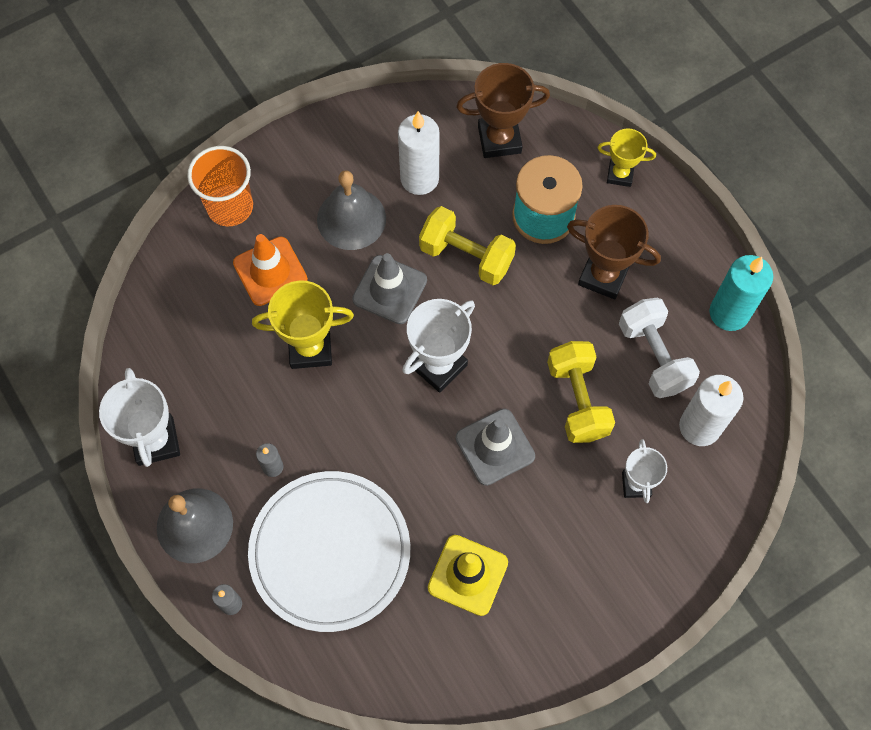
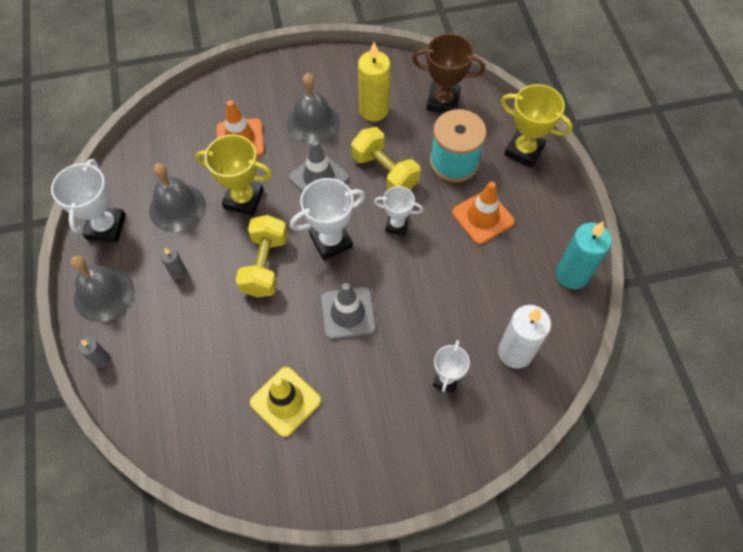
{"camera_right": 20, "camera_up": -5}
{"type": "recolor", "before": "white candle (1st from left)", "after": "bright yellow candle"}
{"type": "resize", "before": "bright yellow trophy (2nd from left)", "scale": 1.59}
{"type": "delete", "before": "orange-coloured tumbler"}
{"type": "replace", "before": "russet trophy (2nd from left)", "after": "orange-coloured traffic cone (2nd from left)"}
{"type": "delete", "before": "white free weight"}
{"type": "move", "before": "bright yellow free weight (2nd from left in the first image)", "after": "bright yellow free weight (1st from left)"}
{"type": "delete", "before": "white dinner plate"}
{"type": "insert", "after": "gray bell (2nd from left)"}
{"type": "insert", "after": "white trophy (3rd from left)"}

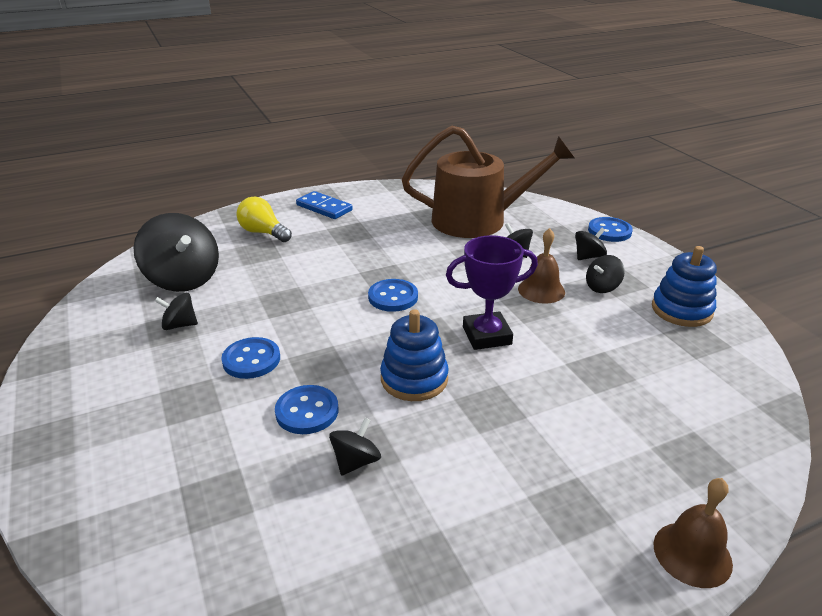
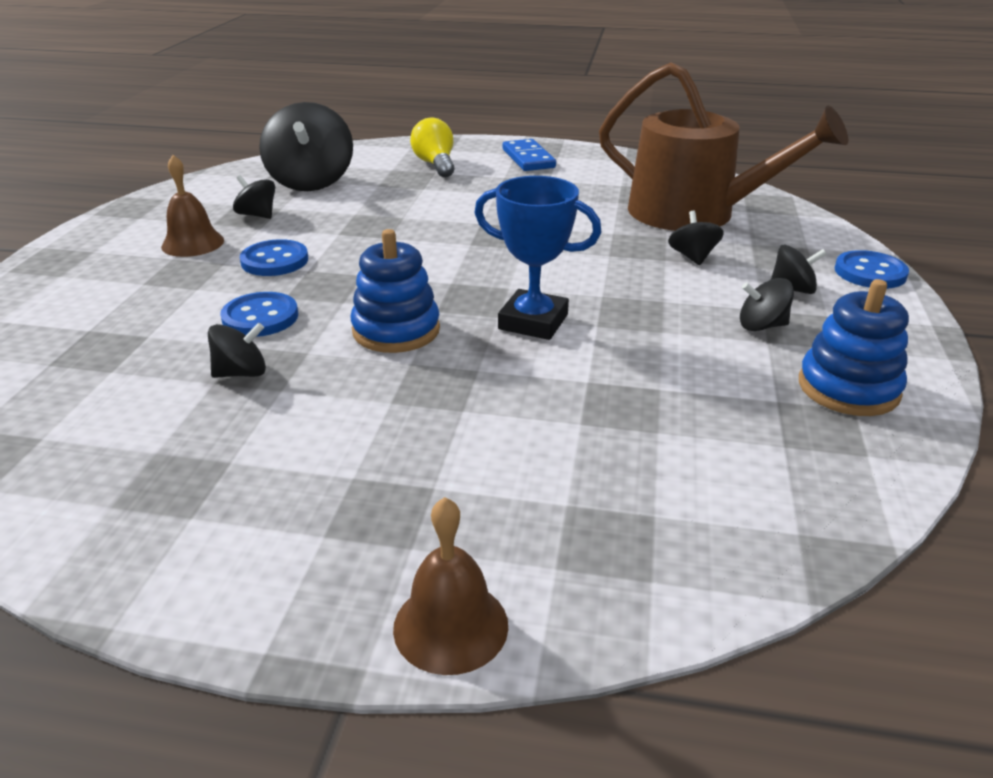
{"camera_right": 35, "camera_up": 0}
{"type": "move", "before": "russet bell (1st from left)"}
{"type": "recolor", "before": "purple trophy", "after": "cobalt trophy"}
{"type": "delete", "before": "cobalt sewing button (3rd from left)"}

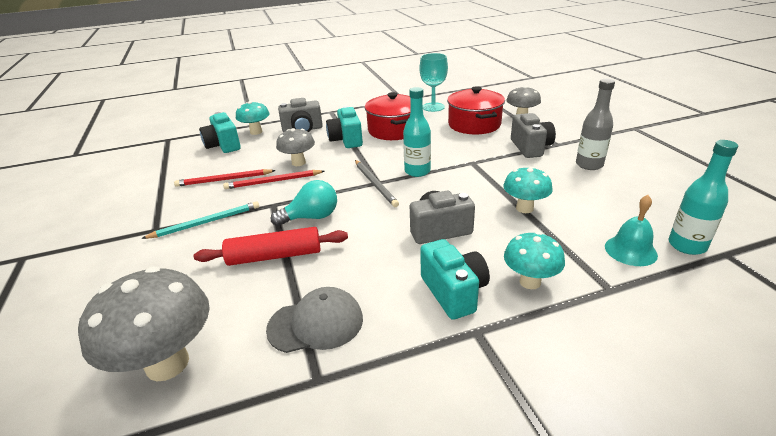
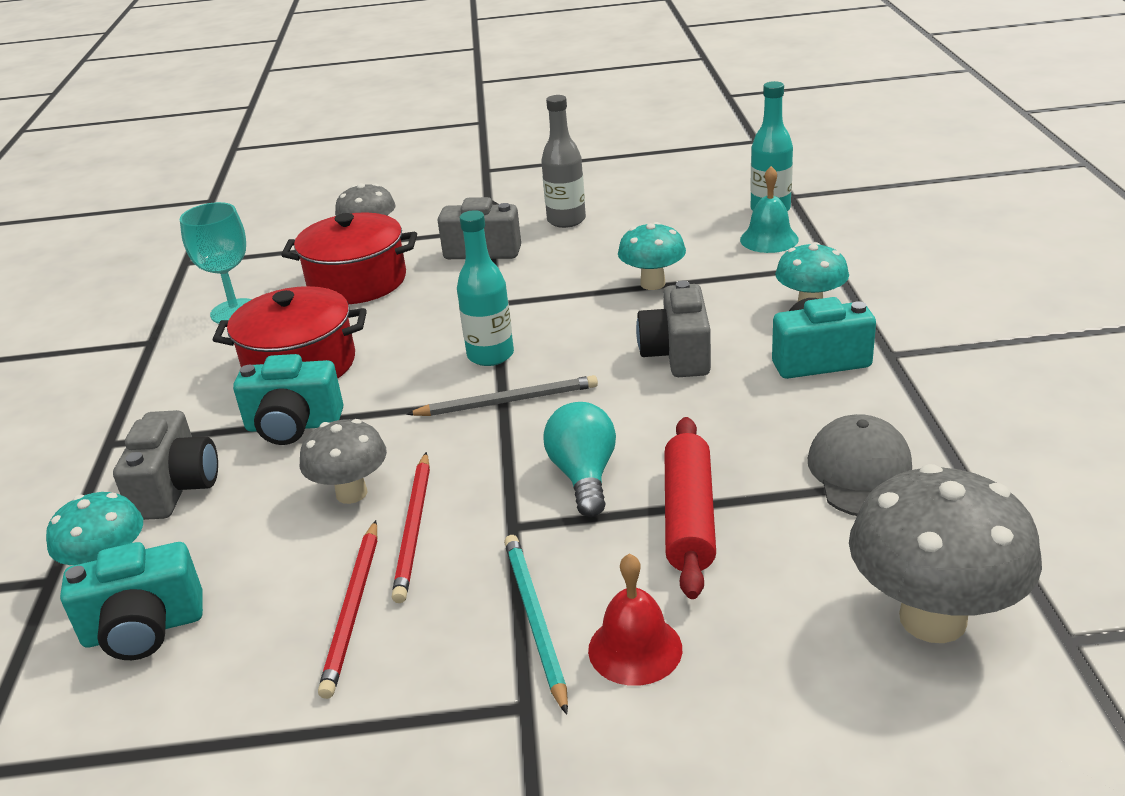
{"camera_right": -75, "camera_up": 0}
{"type": "insert", "after": "crimson bell"}

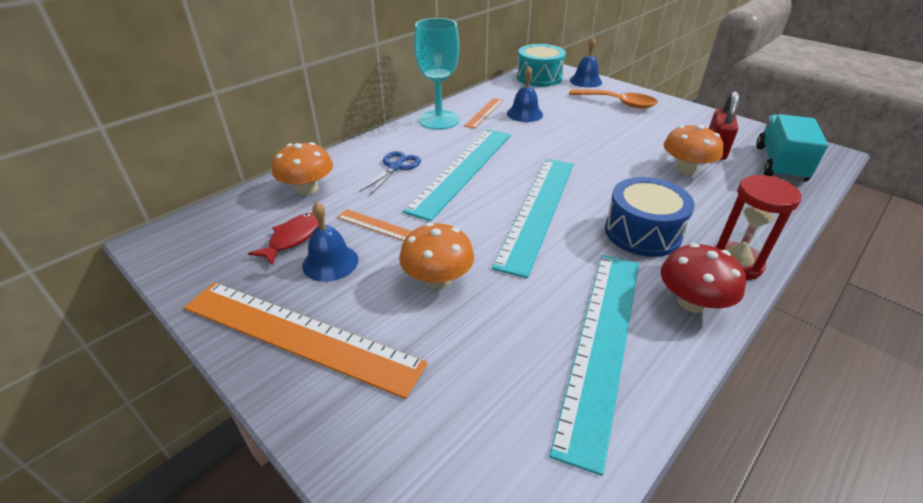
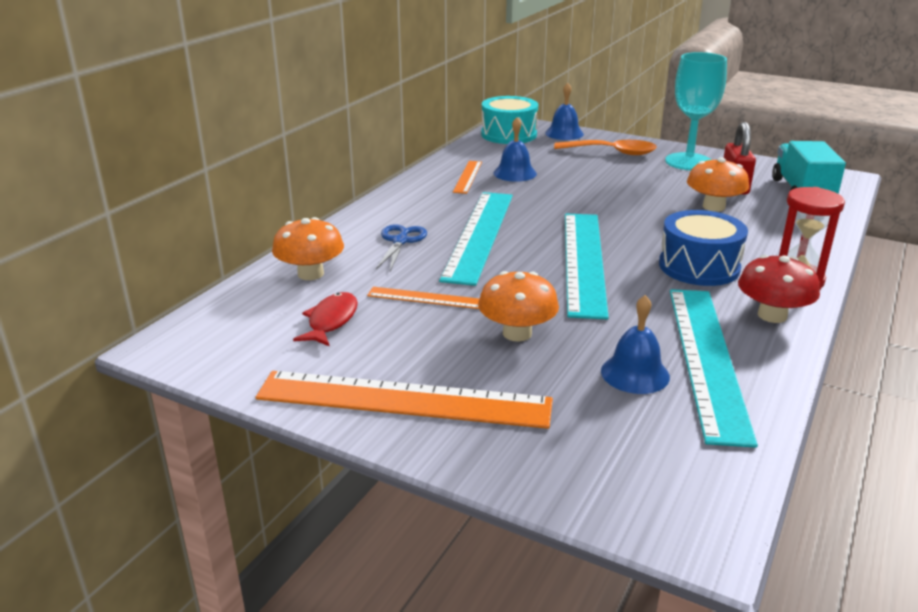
{"camera_right": -15, "camera_up": -10}
{"type": "move", "before": "aqua chalice"}
{"type": "move", "before": "cobalt bell (1st from left in the first image)", "after": "cobalt bell (3rd from left)"}

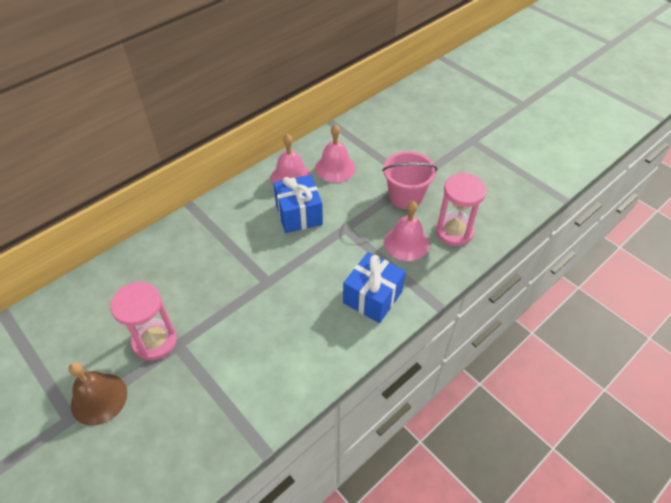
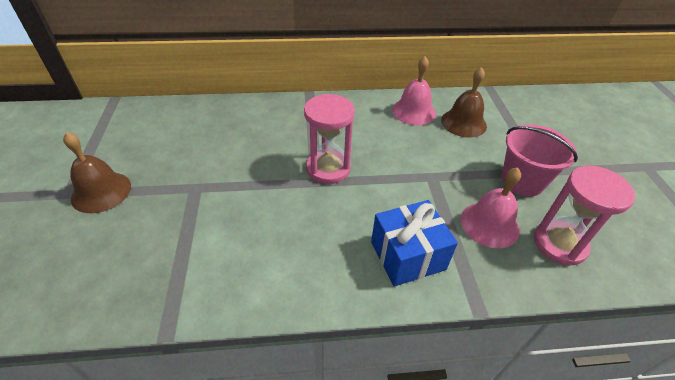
{"camera_right": 35, "camera_up": -5}
{"type": "recolor", "before": "rose-pink bell (2nd from left)", "after": "russet bell (2nd from left)"}
{"type": "delete", "before": "cobalt gift (1st from left)"}
{"type": "move", "before": "rose-pink hourglass (1st from left)"}

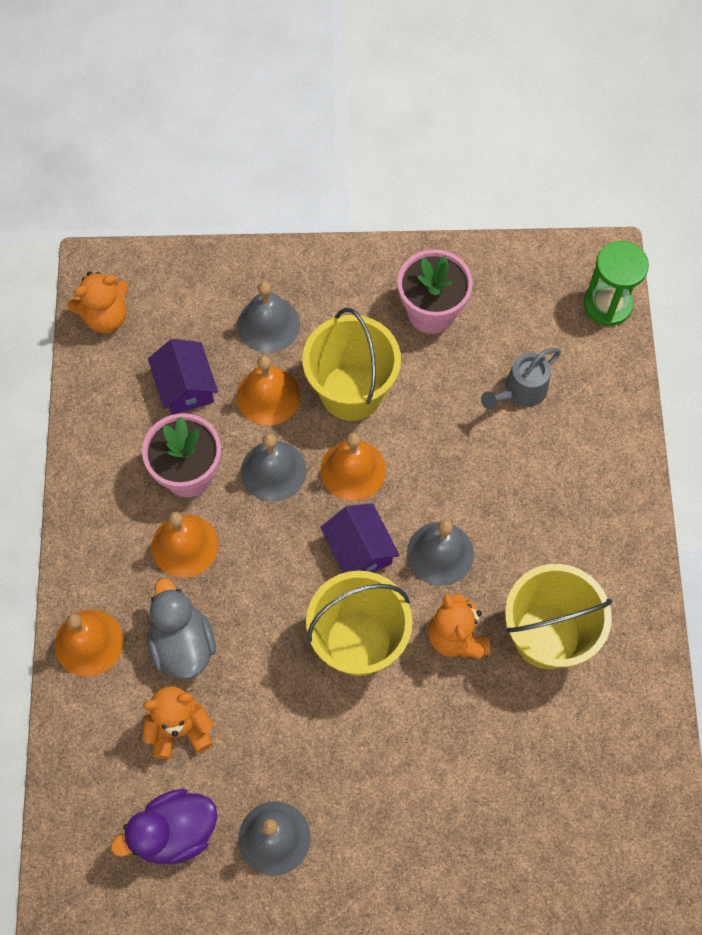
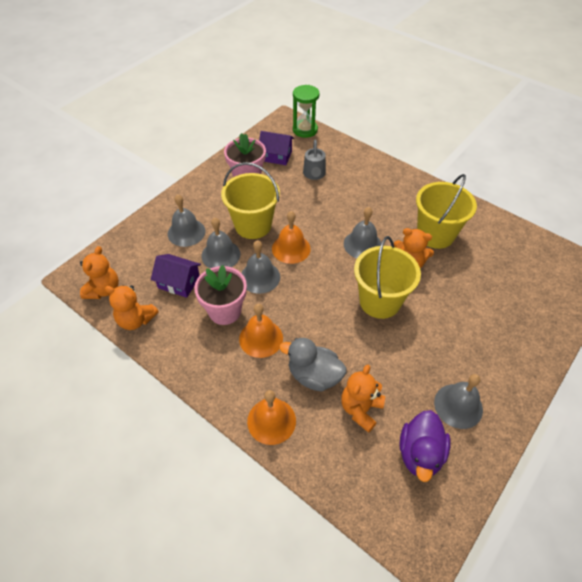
{"camera_right": -50, "camera_up": -15}
{"type": "recolor", "before": "orange-coloured bell (3rd from left)", "after": "gray bell (2nd from left)"}
{"type": "move", "before": "purple cottage (2nd from left)"}
{"type": "insert", "after": "orange-coloured teddy (2nd from left)"}

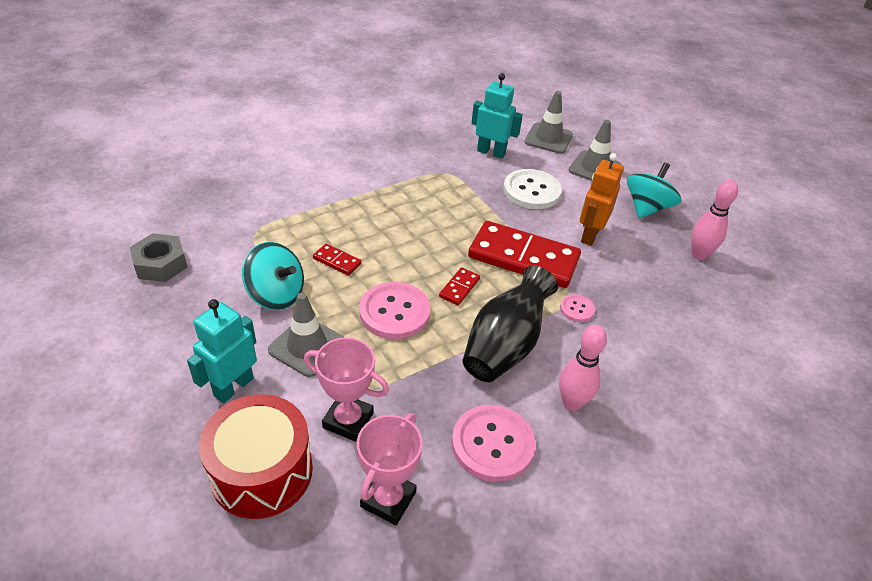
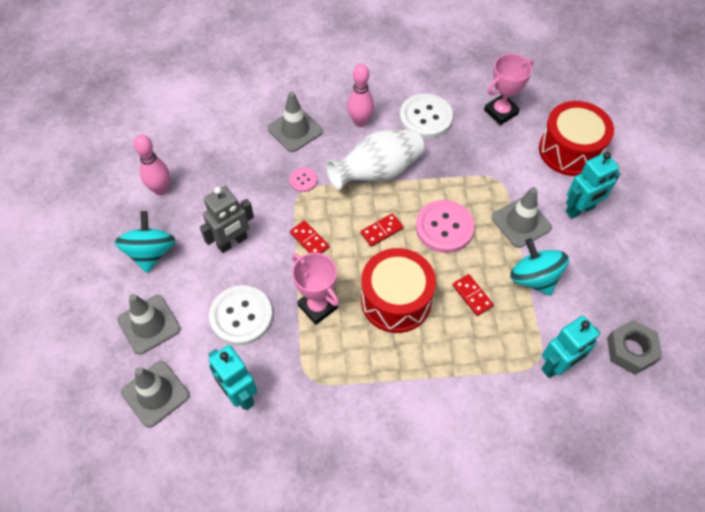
{"camera_right": -150, "camera_up": 15}
{"type": "recolor", "before": "orange-coloured robot figure", "after": "gray robot figure"}
{"type": "rotate", "before": "aqua toy top (2nd from left in the first image)", "turn": 120}
{"type": "resize", "before": "crimson domino (3rd from left in the first image)", "scale": 0.42}
{"type": "recolor", "before": "ebony tall vase", "after": "white tall vase"}
{"type": "move", "before": "rose-pink trophy (1st from left)"}
{"type": "recolor", "before": "rose-pink sewing button (2nd from left)", "after": "white sewing button (2nd from left)"}
{"type": "insert", "after": "gray traffic cone (3rd from left)"}
{"type": "insert", "after": "crimson snare drum (1st from left)"}
{"type": "insert", "after": "aqua robot figure (2nd from left)"}

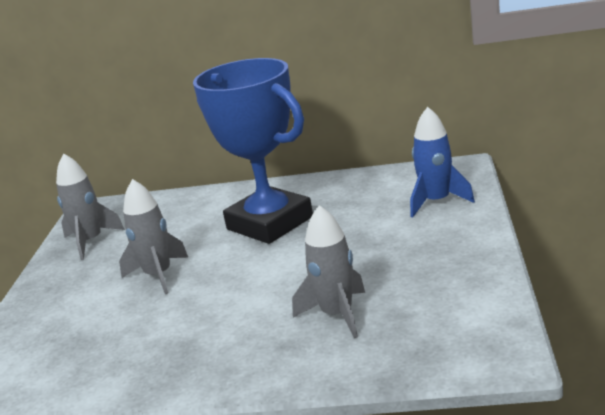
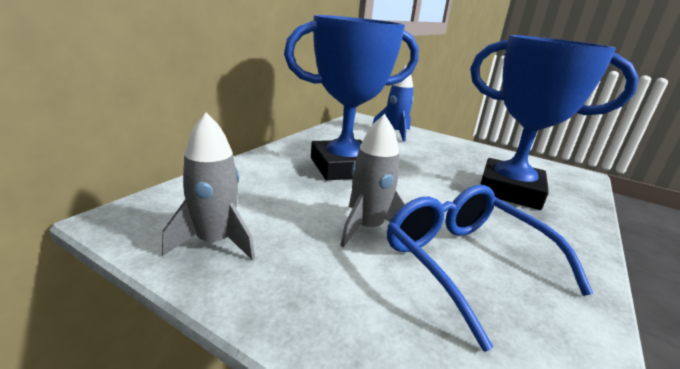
{"camera_right": -70, "camera_up": 0}
{"type": "replace", "before": "gray rocket (3rd from left)", "after": "cobalt trophy (2nd from left)"}
{"type": "insert", "after": "cobalt spectacles"}

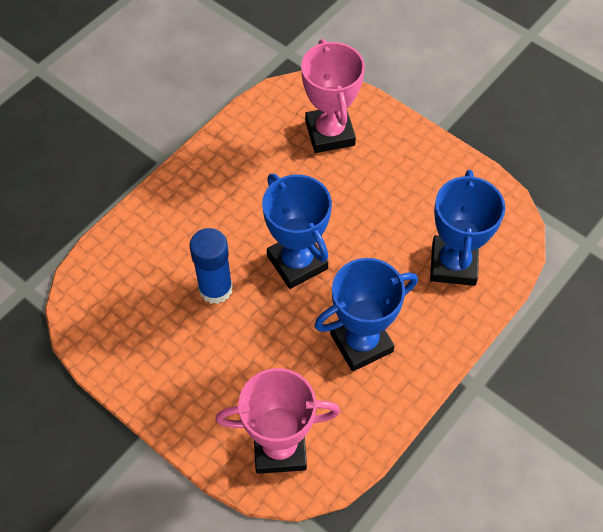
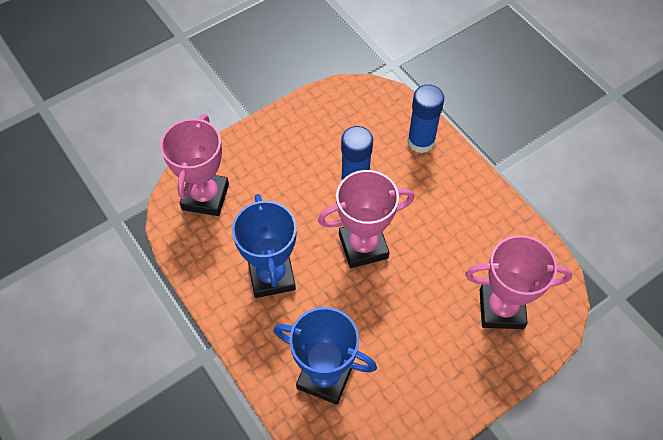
{"camera_right": 105, "camera_up": 0}
{"type": "recolor", "before": "cobalt trophy (1st from left)", "after": "rose-pink trophy (2nd from left)"}
{"type": "insert", "after": "cobalt glue stick (2nd from left)"}

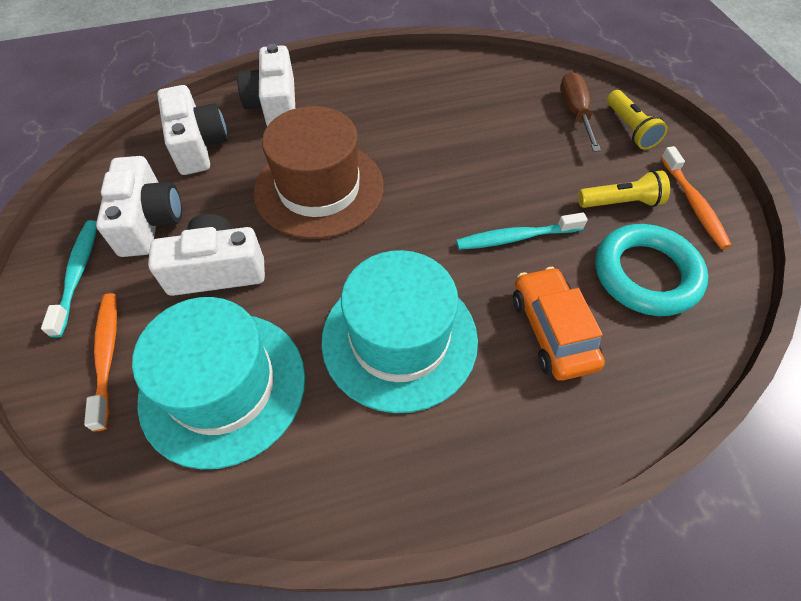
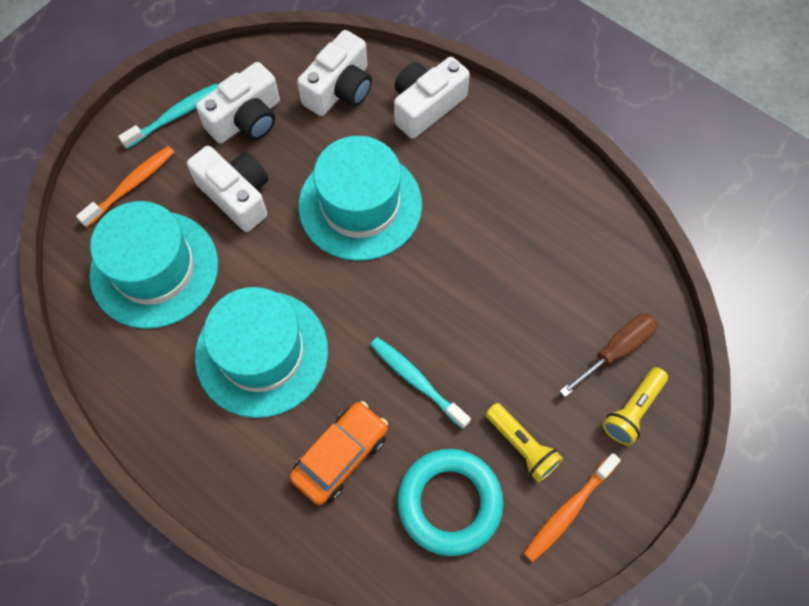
{"camera_right": 55, "camera_up": 10}
{"type": "recolor", "before": "russet hat", "after": "aqua hat (3rd from left)"}

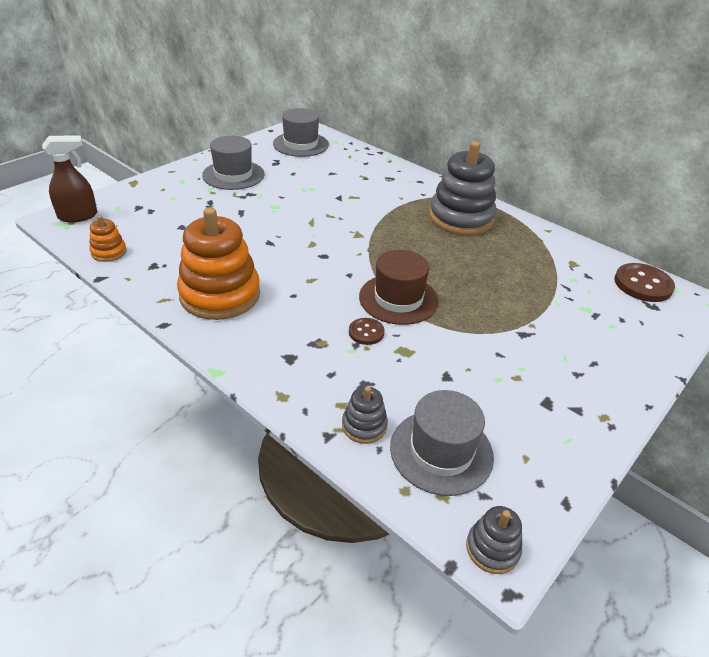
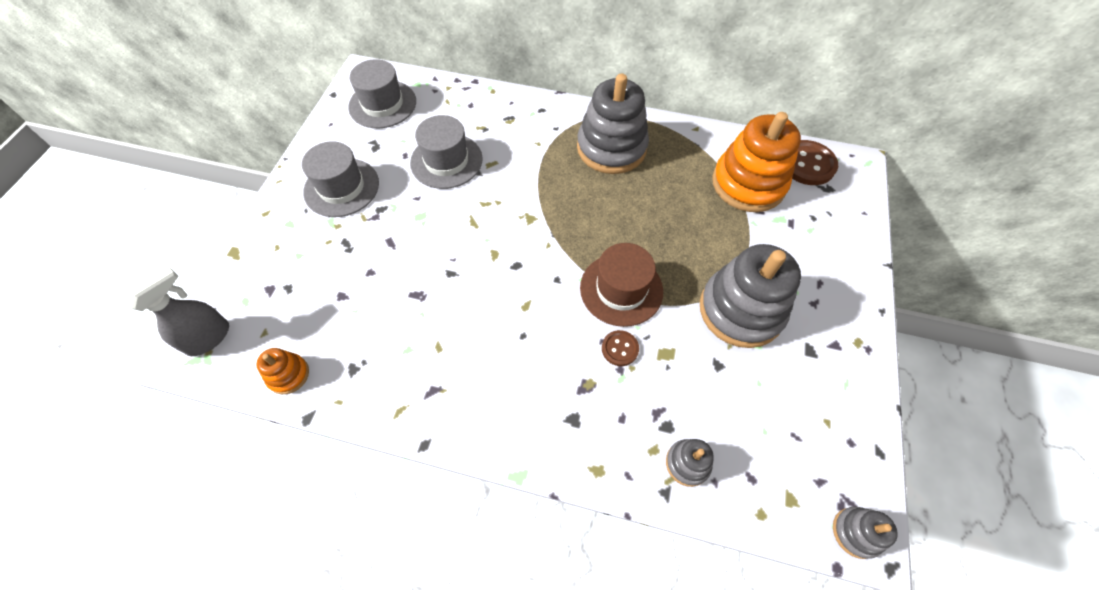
{"camera_right": -25, "camera_up": 20}
{"type": "recolor", "before": "russet sprayer", "after": "gray sprayer"}
{"type": "move", "before": "orange-coloured ring stacker (2nd from left)"}
{"type": "move", "before": "gray hat (3rd from left)"}
{"type": "insert", "after": "gray ring stacker (3rd from left)"}

